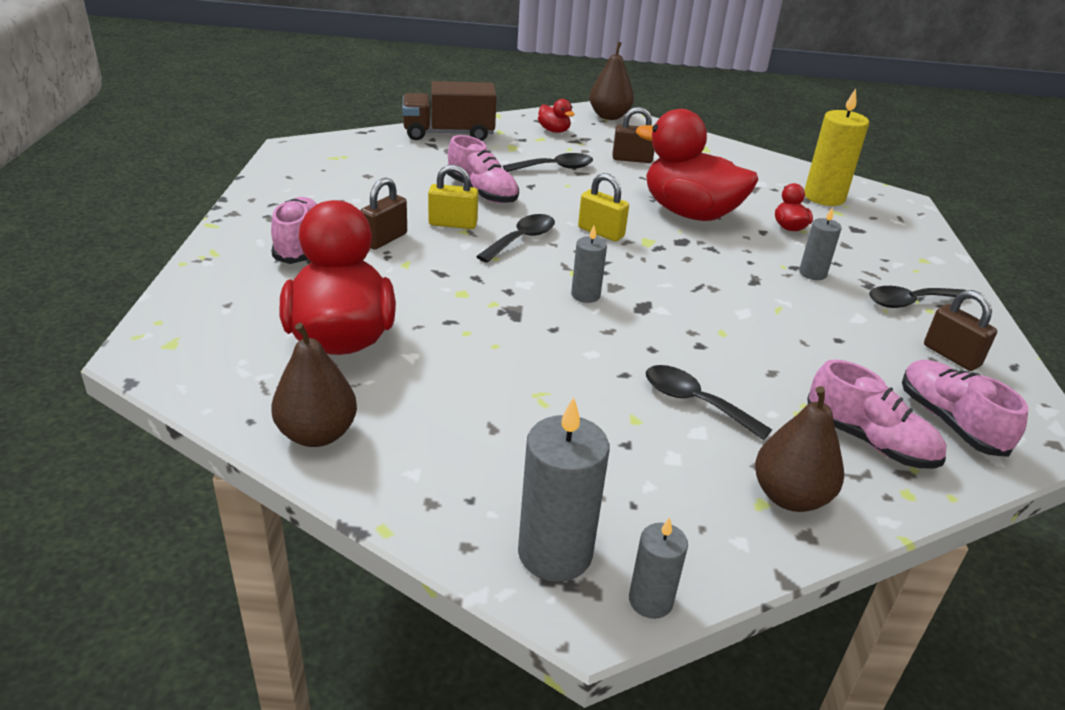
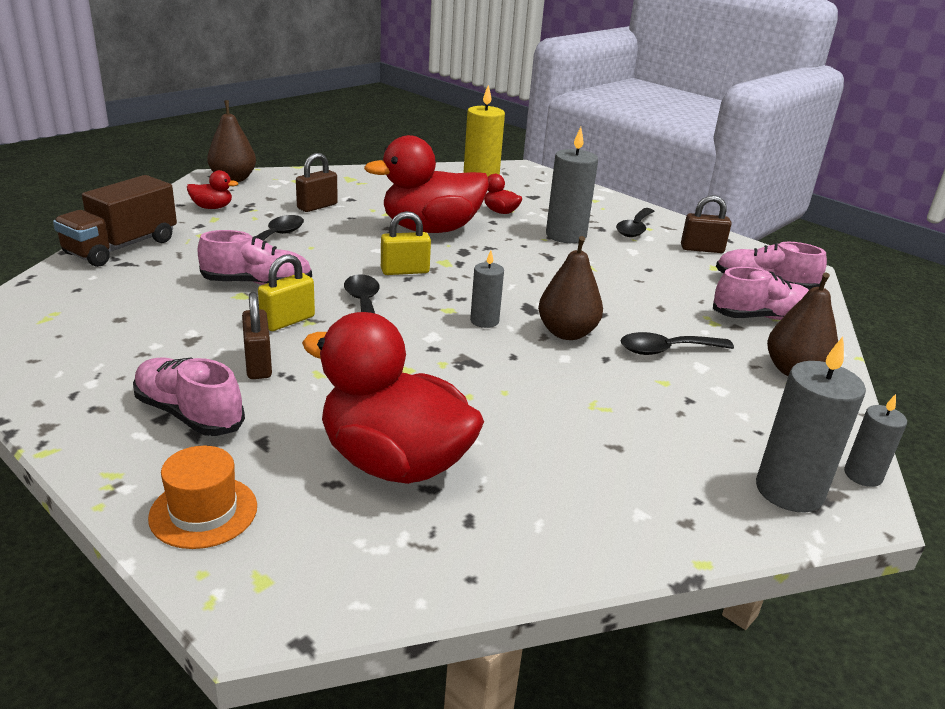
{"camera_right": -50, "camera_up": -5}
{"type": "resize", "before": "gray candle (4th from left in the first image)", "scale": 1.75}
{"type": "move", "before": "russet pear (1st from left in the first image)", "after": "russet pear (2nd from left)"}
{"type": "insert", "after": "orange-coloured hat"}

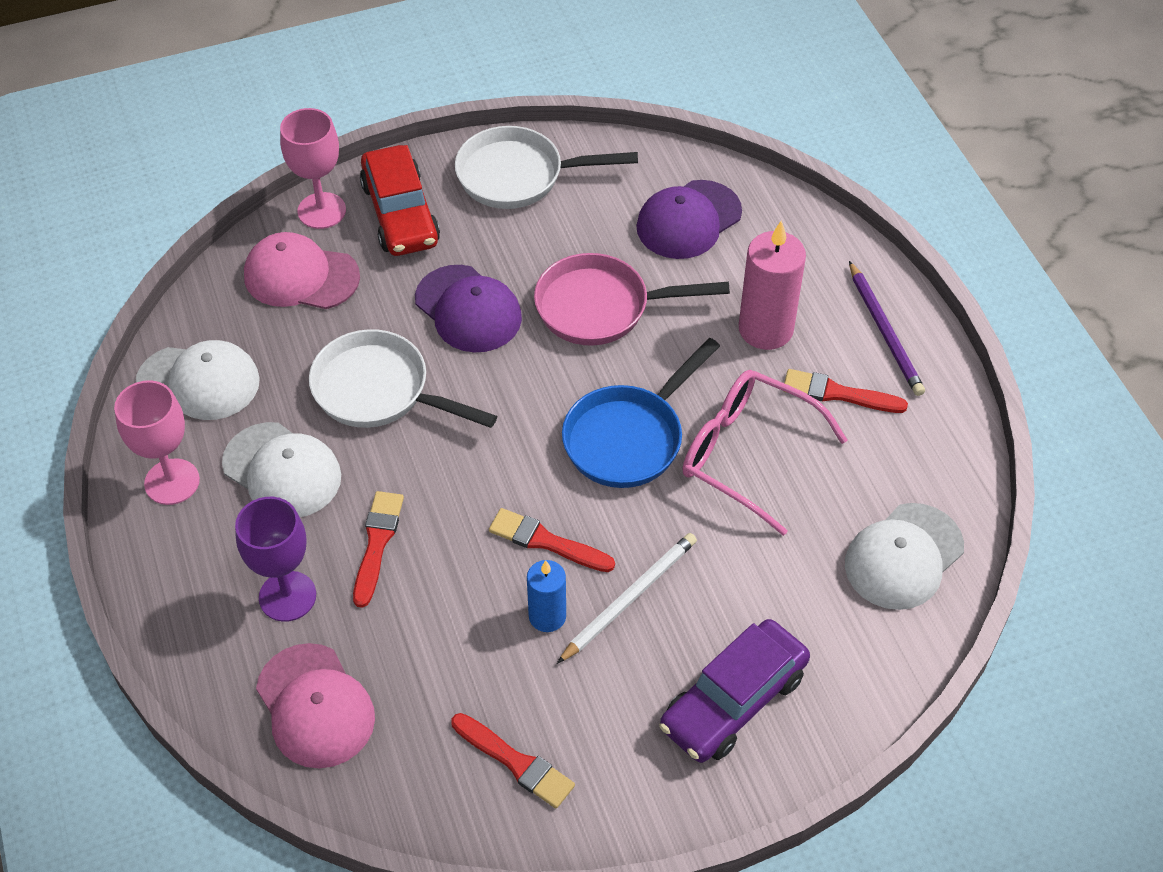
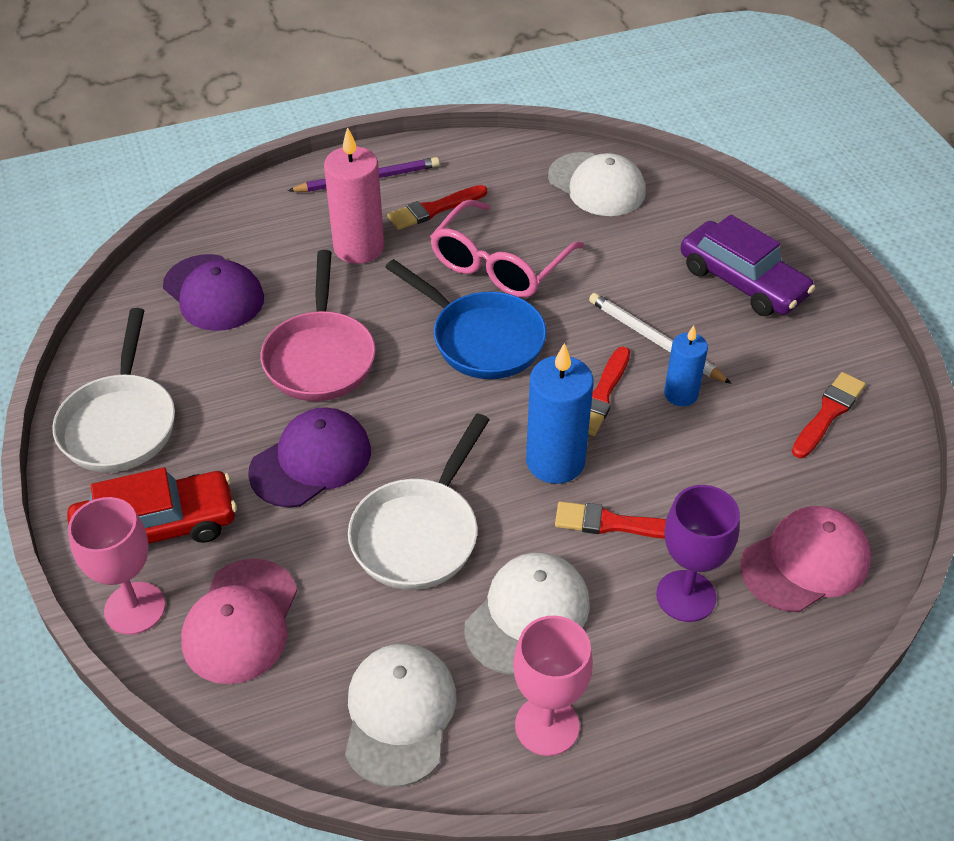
{"camera_right": -90, "camera_up": -5}
{"type": "rotate", "before": "crimson paintbrush (4th from left in the first image)", "turn": 45}
{"type": "insert", "after": "cobalt candle (1st from left)"}

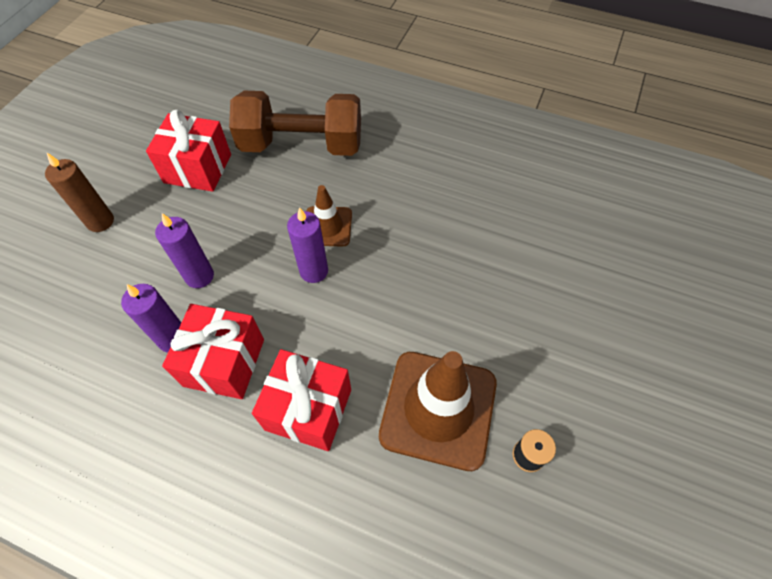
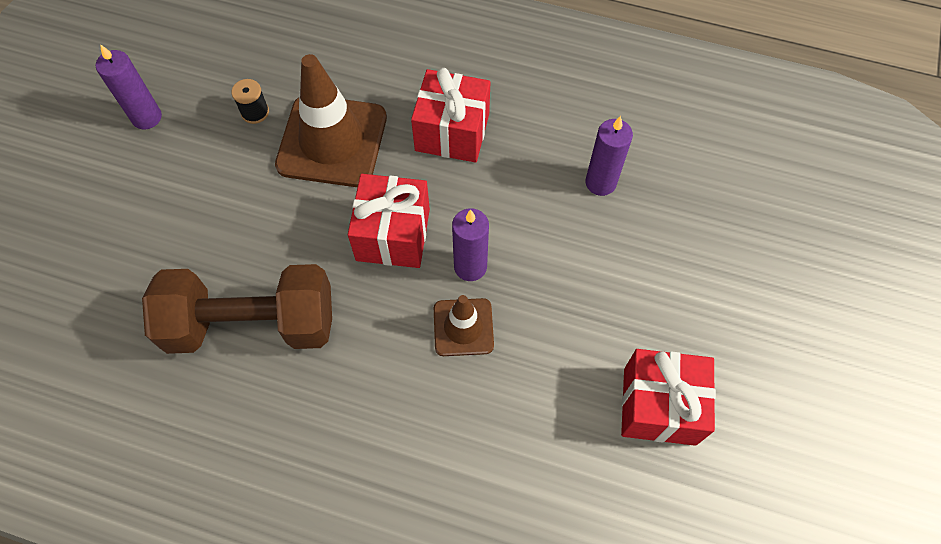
{"camera_right": 175, "camera_up": 5}
{"type": "move", "before": "russet free weight"}
{"type": "delete", "before": "russet candle"}
{"type": "move", "before": "purple candle (2nd from left in the first image)", "after": "purple candle (1st from left)"}
{"type": "move", "before": "crimson gift (2nd from left in the first image)", "after": "crimson gift (1st from left)"}

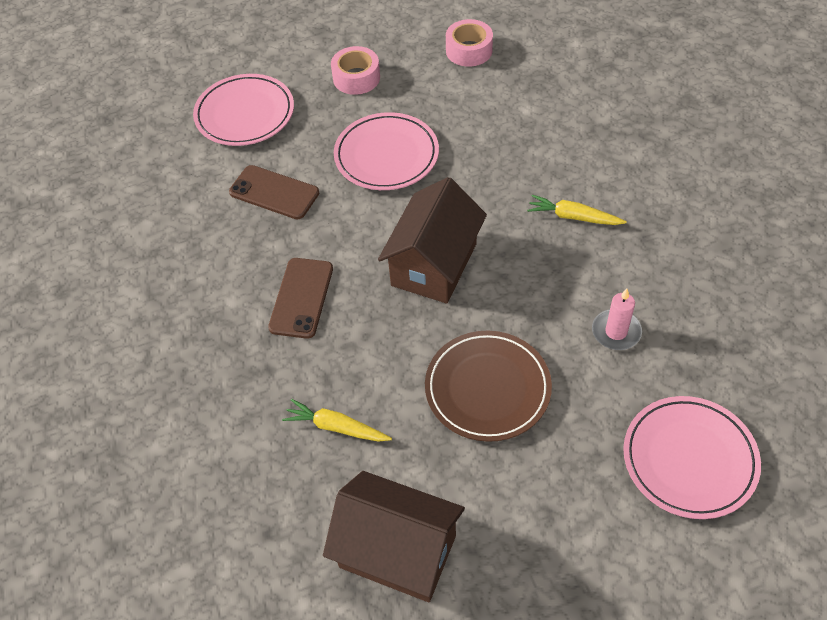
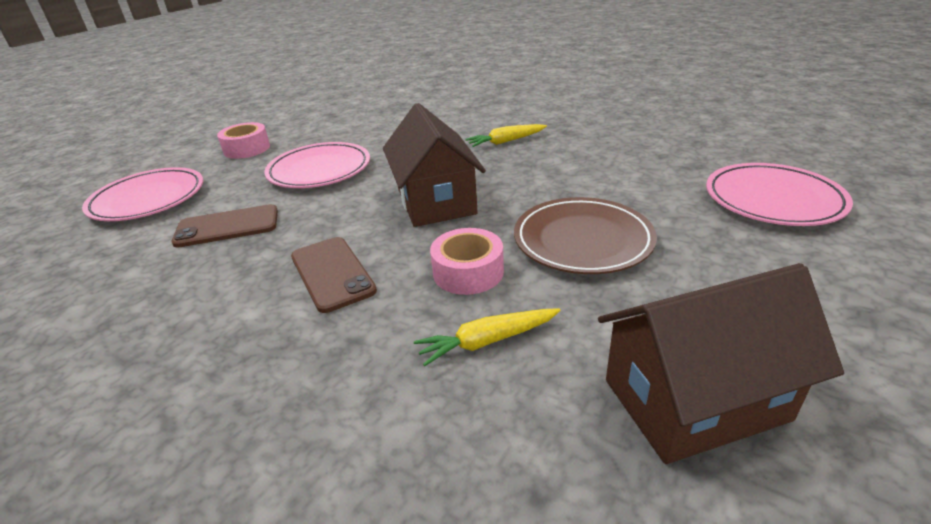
{"camera_right": -40, "camera_up": -20}
{"type": "move", "before": "rose-pink sticky tape (2nd from left)"}
{"type": "delete", "before": "rose-pink candle"}

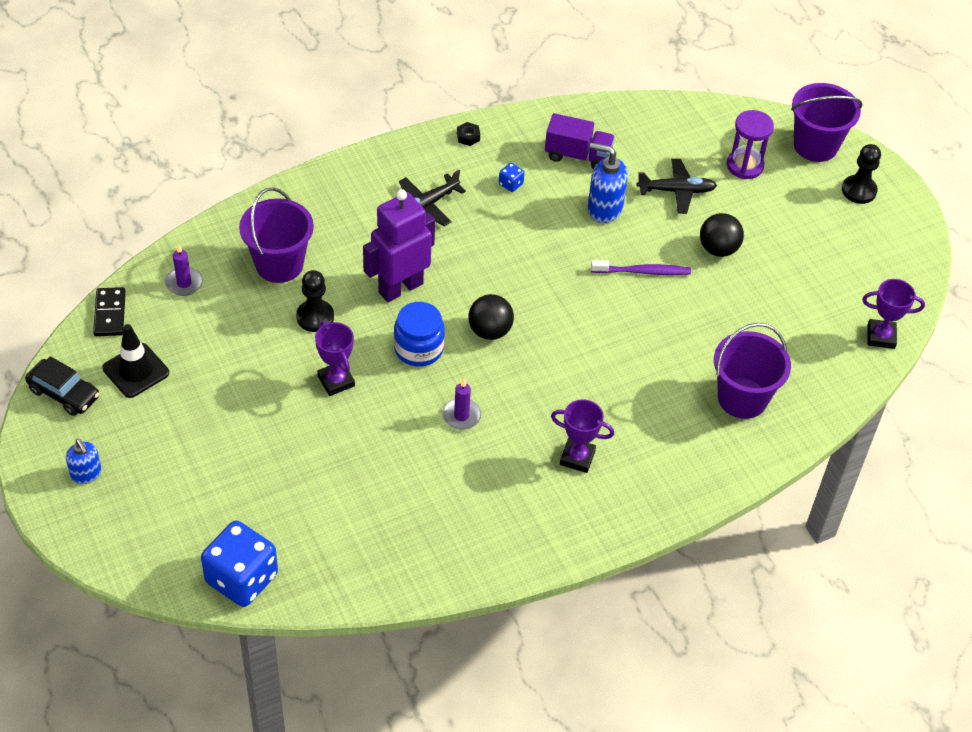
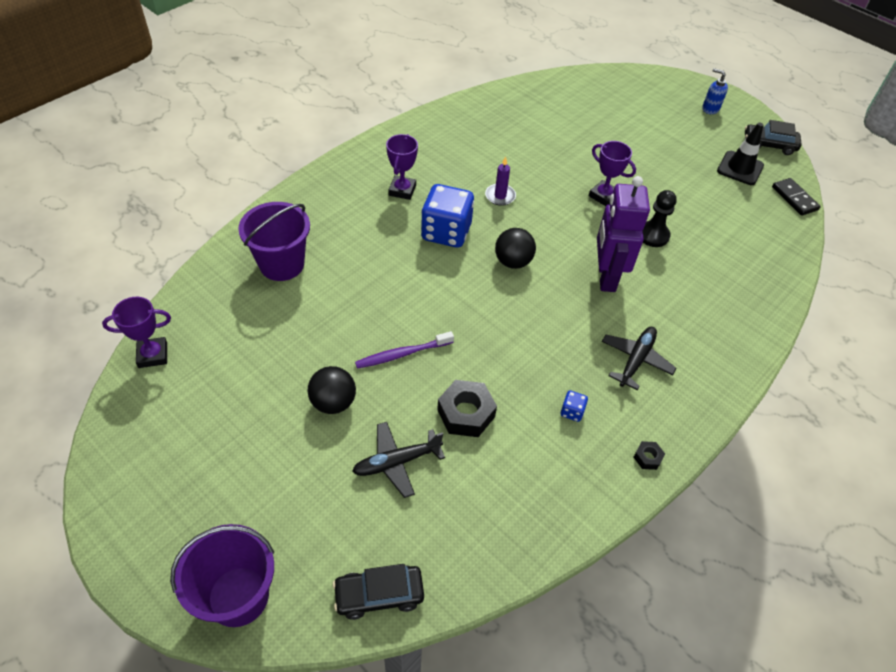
{"camera_right": 160, "camera_up": 0}
{"type": "delete", "before": "purple hourglass"}
{"type": "delete", "before": "purple truck"}
{"type": "replace", "before": "cobalt soap dispenser (2nd from left)", "after": "ebony hexagon nut (1st from left)"}
{"type": "delete", "before": "ebony game pawn (2nd from left)"}
{"type": "delete", "before": "purple bucket (1st from left)"}
{"type": "rotate", "before": "purple robot figure", "turn": 150}
{"type": "delete", "before": "purple candle (1st from left)"}
{"type": "delete", "before": "cobalt jar"}
{"type": "rotate", "before": "purple trophy (2nd from left)", "turn": -75}
{"type": "move", "before": "cobalt dice (1st from left)"}
{"type": "insert", "after": "ebony toy car (1st from left)"}

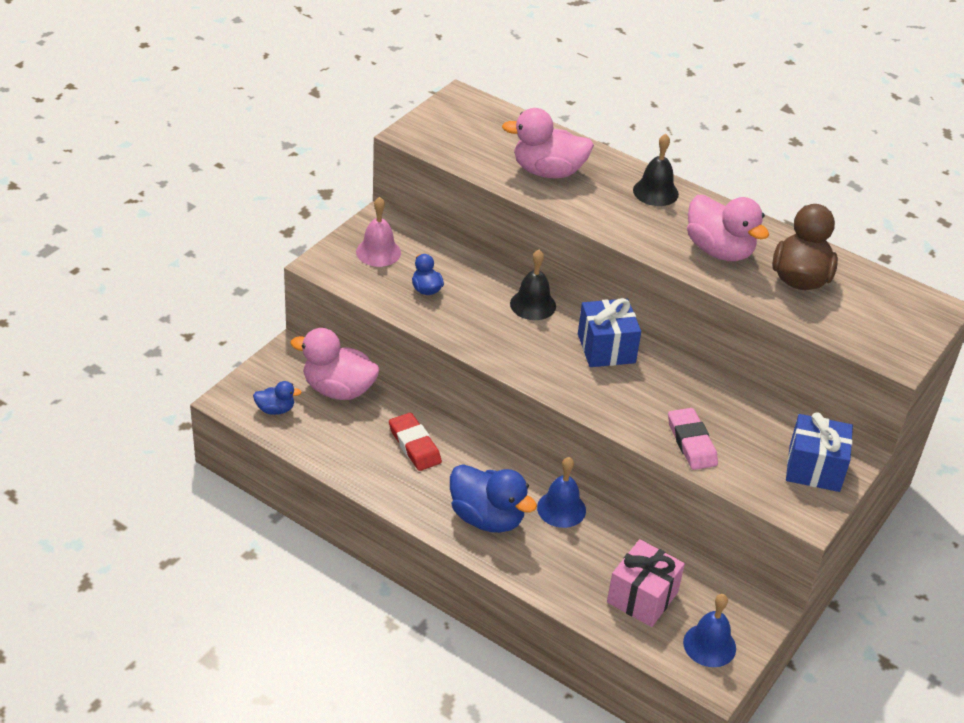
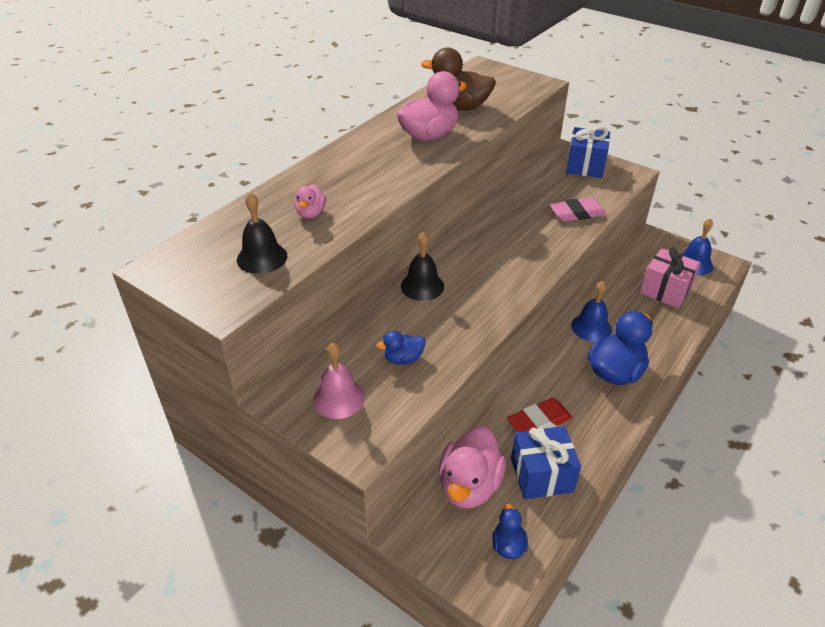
{"camera_right": -85, "camera_up": 0}
{"type": "resize", "before": "rose-pink rubber duck (2nd from left in the first image)", "scale": 0.51}
{"type": "move", "before": "ebony bell (2nd from left in the first image)", "after": "ebony bell (1st from left)"}
{"type": "move", "before": "cobalt gift (1st from left)"}

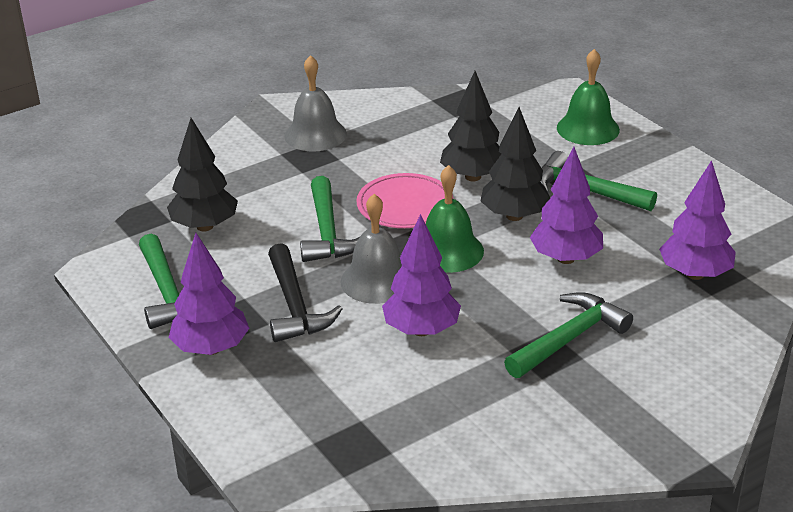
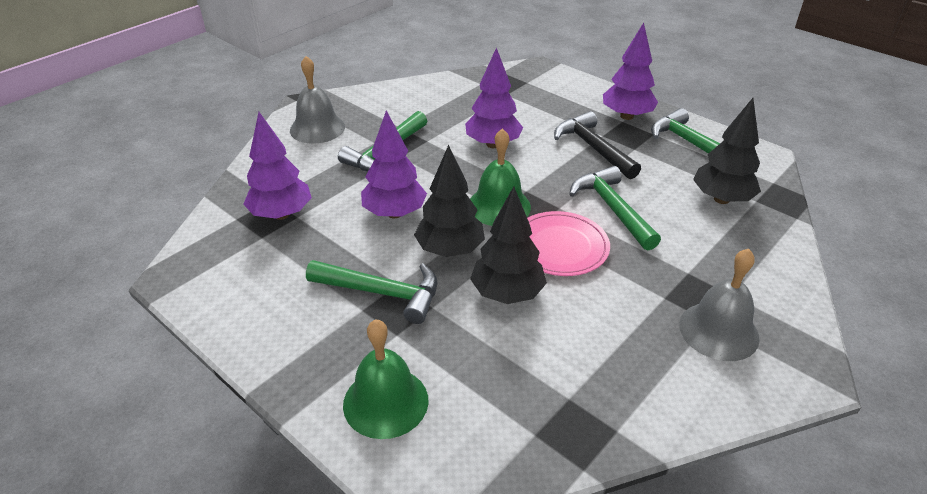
{"camera_right": 165, "camera_up": 5}
{"type": "move", "before": "gray bell (2nd from left in the first image)", "after": "gray bell (1st from left)"}

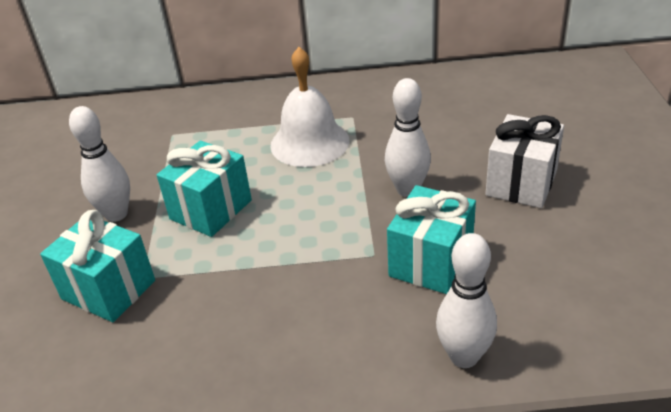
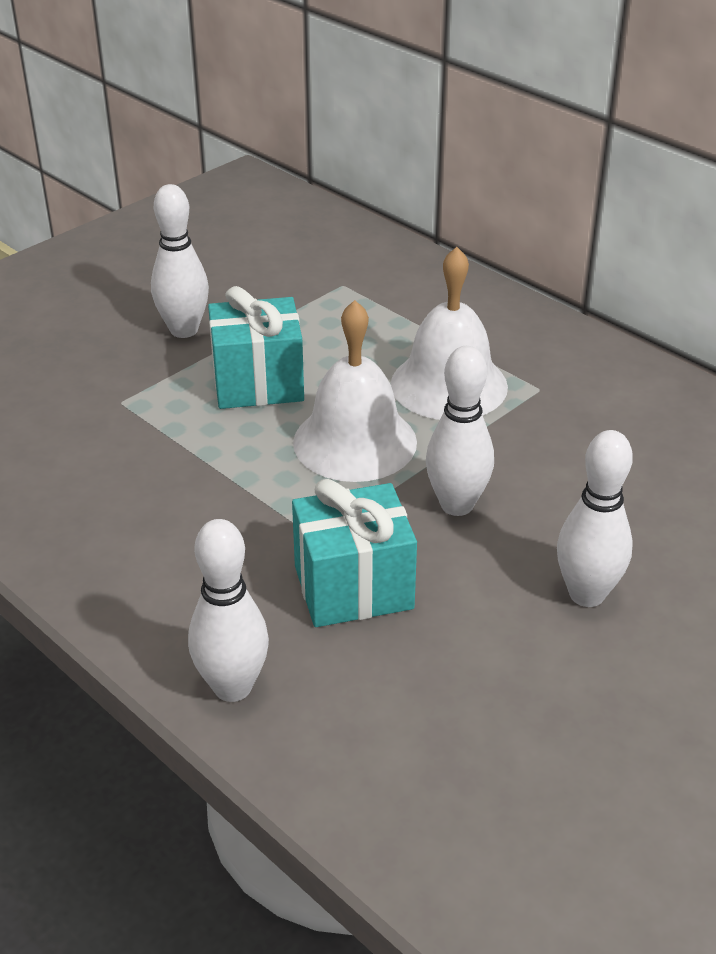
{"camera_right": 45, "camera_up": 0}
{"type": "replace", "before": "white gift", "after": "white bowling pin (4th from left)"}
{"type": "delete", "before": "aqua gift (1st from left)"}
{"type": "insert", "after": "white bell (1st from left)"}

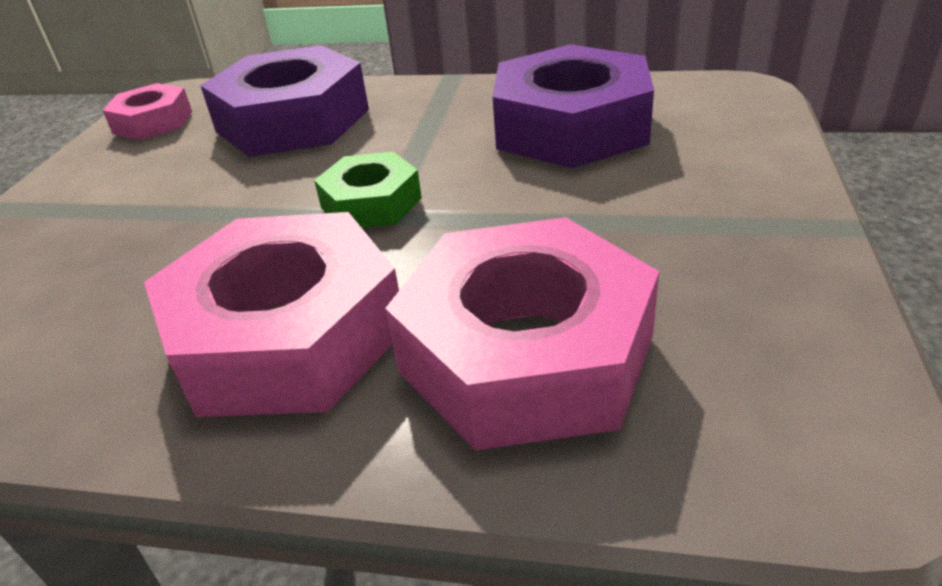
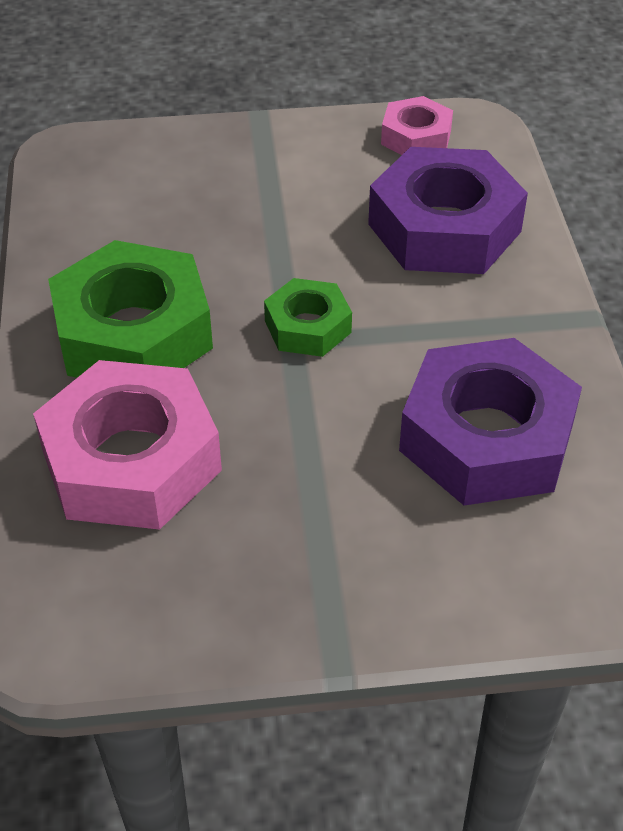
{"camera_right": 70, "camera_up": 10}
{"type": "recolor", "before": "rose-pink hexagon nut (2nd from left)", "after": "green hexagon nut (1st from left)"}

